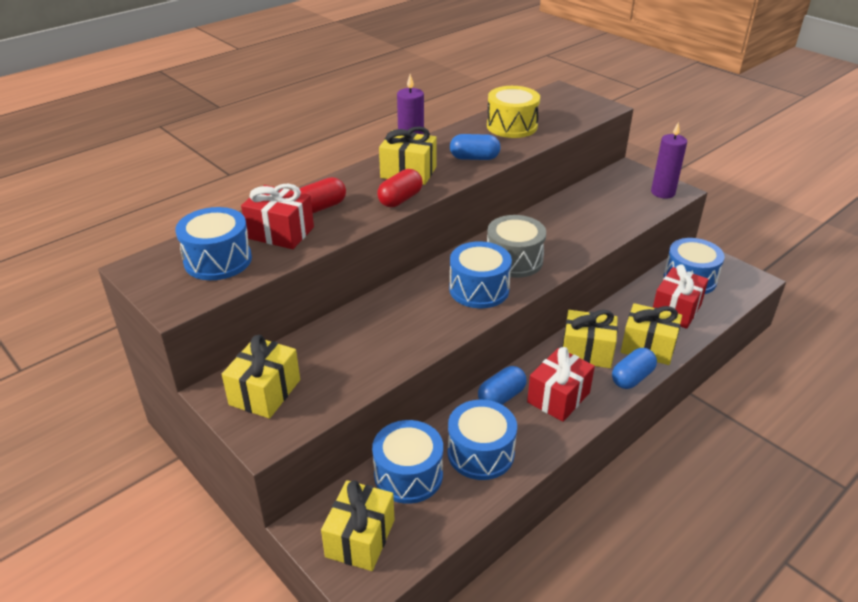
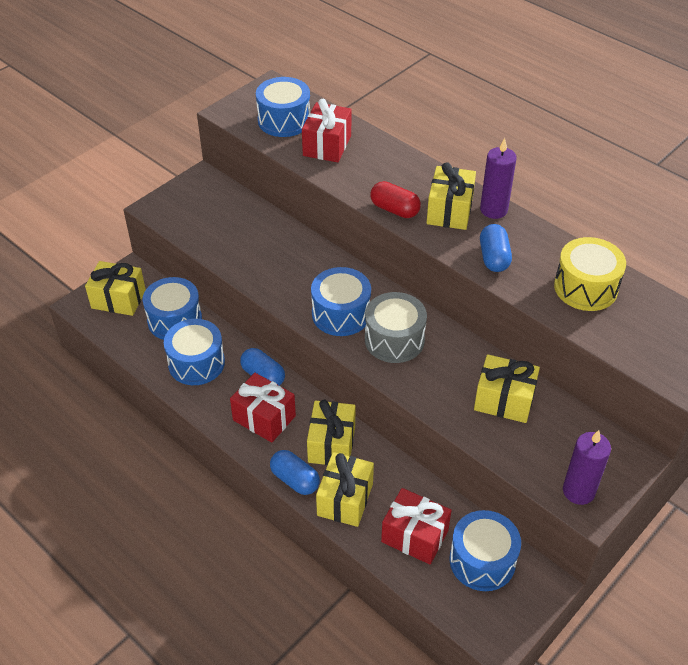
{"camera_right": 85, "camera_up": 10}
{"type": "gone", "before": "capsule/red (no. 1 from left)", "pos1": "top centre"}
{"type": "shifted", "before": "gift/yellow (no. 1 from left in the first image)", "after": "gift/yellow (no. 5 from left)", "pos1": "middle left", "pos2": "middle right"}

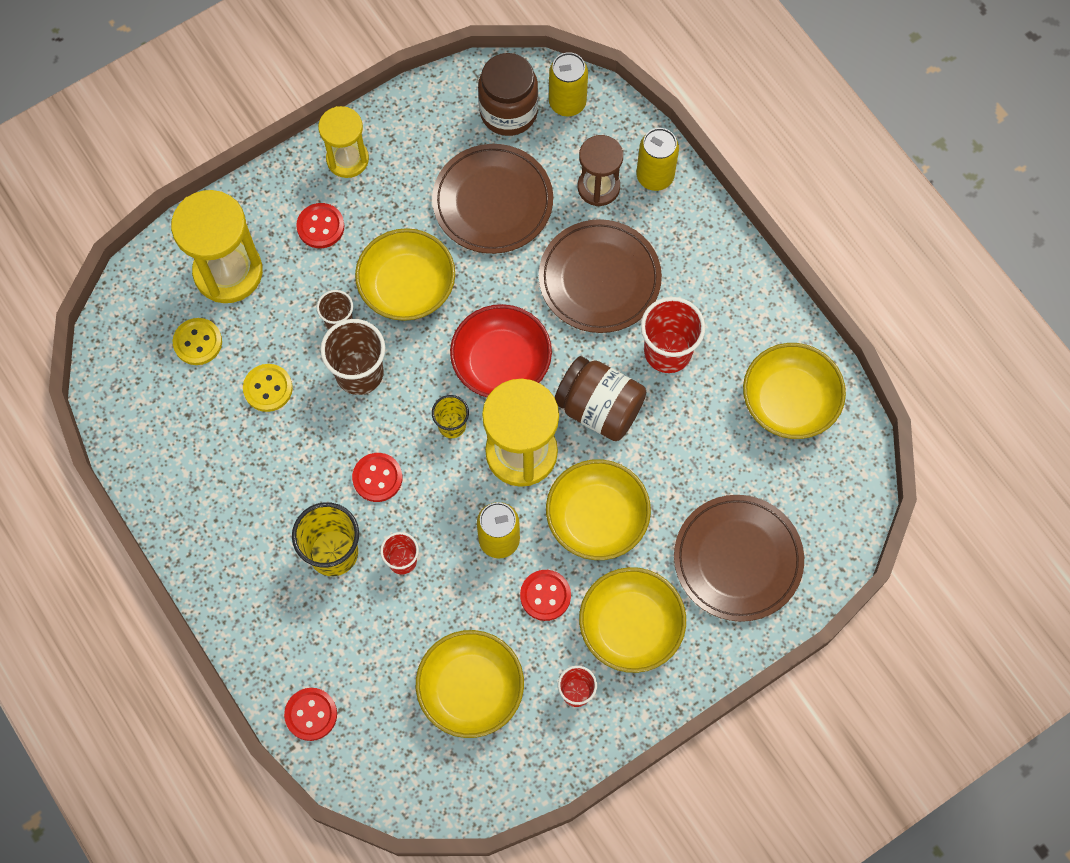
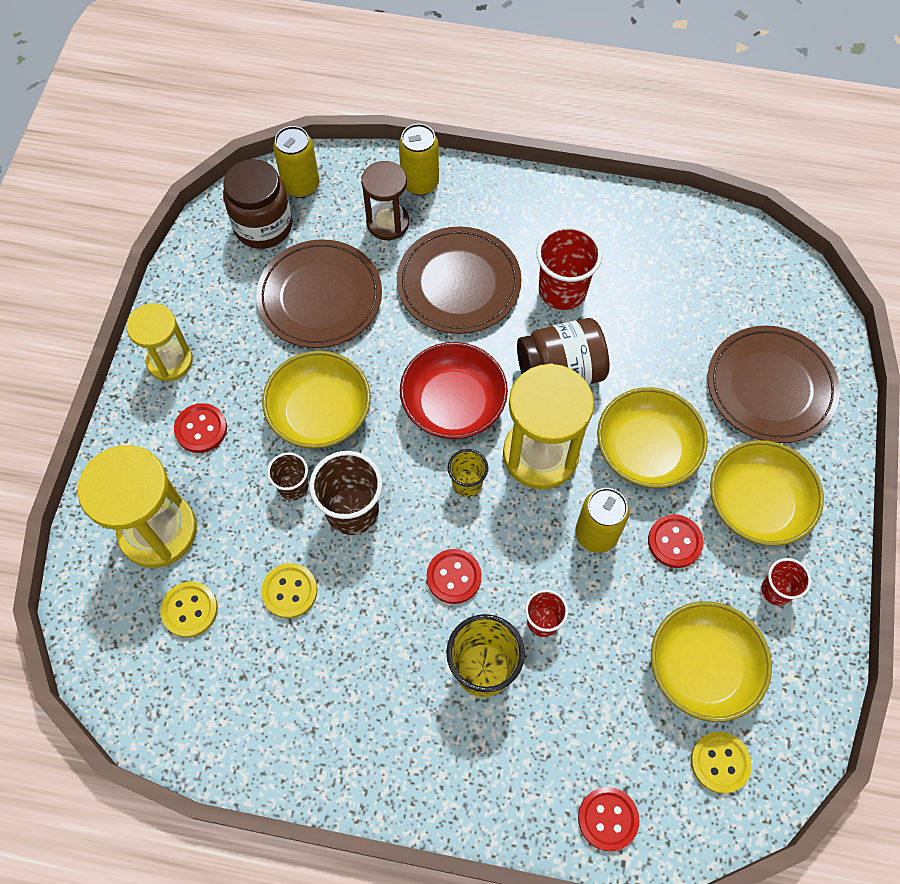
{"camera_right": -45, "camera_up": -5}
{"type": "gone", "before": "bowl/yellow (no. 5 from left)", "pos1": "middle right"}
{"type": "new", "after": "button/yellow (no. 3 from left)", "pos2": "bottom right"}

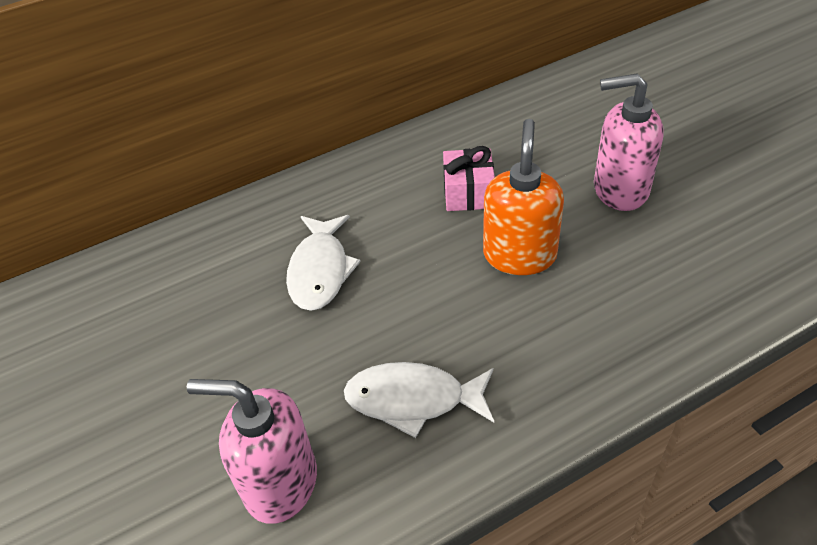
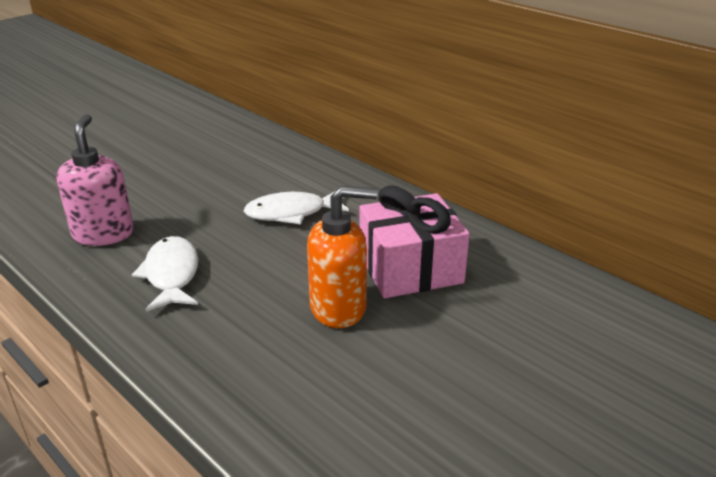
{"camera_right": 70, "camera_up": -15}
{"type": "gone", "before": "soap dispenser/pink (no. 2 from left)", "pos1": "top right"}
{"type": "scaled", "before": "gift/pink", "pos1": "top centre", "pos2": "centre", "scale": 1.73}

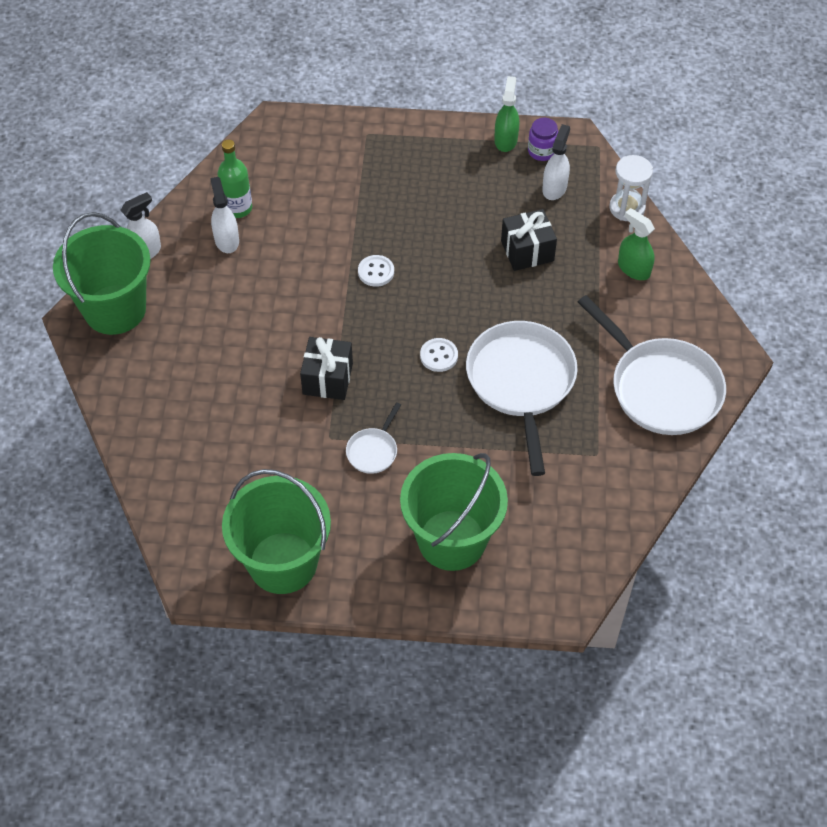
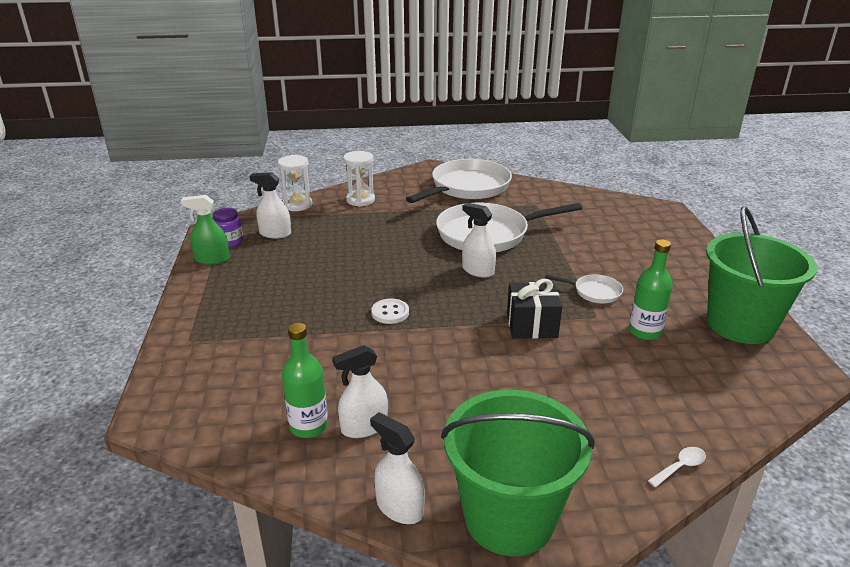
{"camera_right": -100, "camera_up": -25}
{"type": "swapped", "before": "spray bottle/green (no. 2 from left)", "after": "hourglass/white (no. 2 from left)", "pos1": "top right", "pos2": "top centre"}
{"type": "gone", "before": "gift/black (no. 2 from left)", "pos1": "top centre"}
{"type": "swapped", "before": "button/white (no. 2 from left)", "after": "spray bottle/white (no. 4 from left)", "pos1": "centre", "pos2": "centre"}
{"type": "gone", "before": "bucket/green (no. 3 from left)", "pos1": "centre"}
{"type": "new", "after": "bottle/green (no. 2 from left)", "pos2": "middle right"}
{"type": "new", "after": "spoon/white", "pos2": "bottom right"}

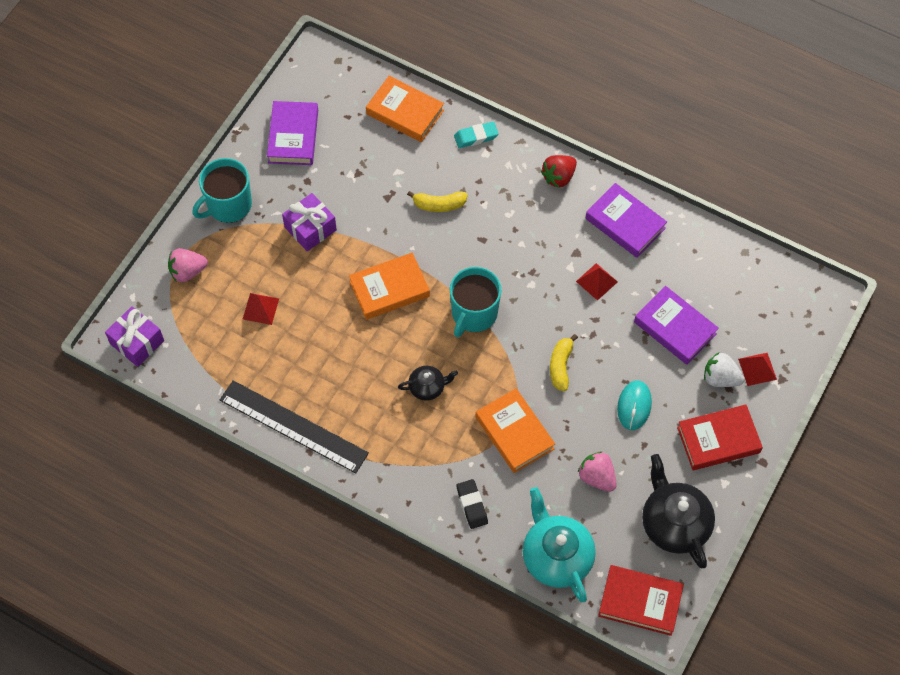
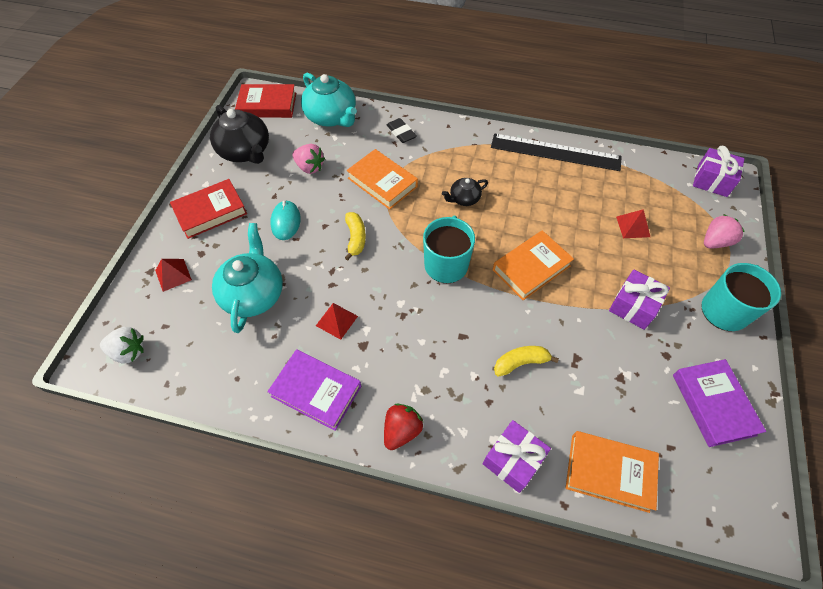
{"camera_right": 165, "camera_up": -5}
{"type": "swapped", "before": "eraser/turquoise", "after": "gift/purple (no. 1 from left)", "pos1": "top centre", "pos2": "bottom centre"}
{"type": "swapped", "before": "book/purple (no. 3 from left)", "after": "teapot/turquoise (no. 1 from left)", "pos1": "middle right", "pos2": "middle left"}
{"type": "shifted", "before": "strawberry/white", "pos1": "middle right", "pos2": "middle left"}

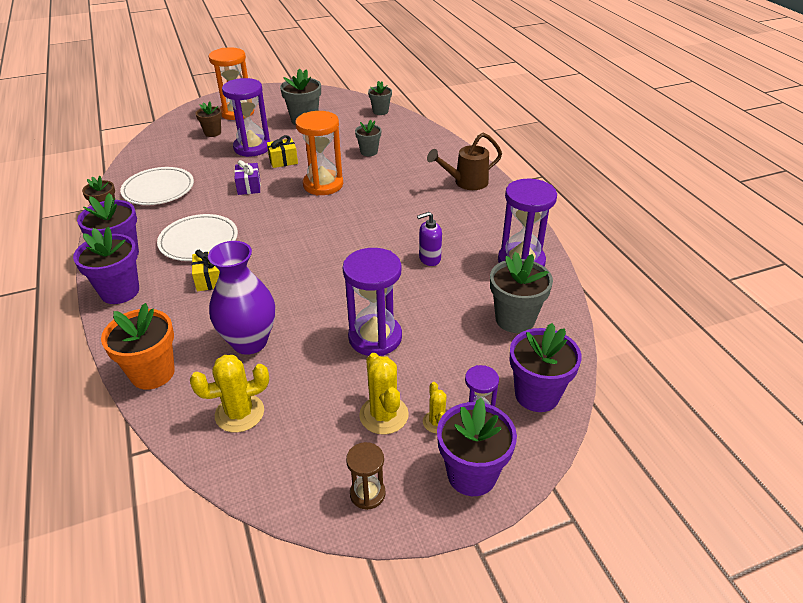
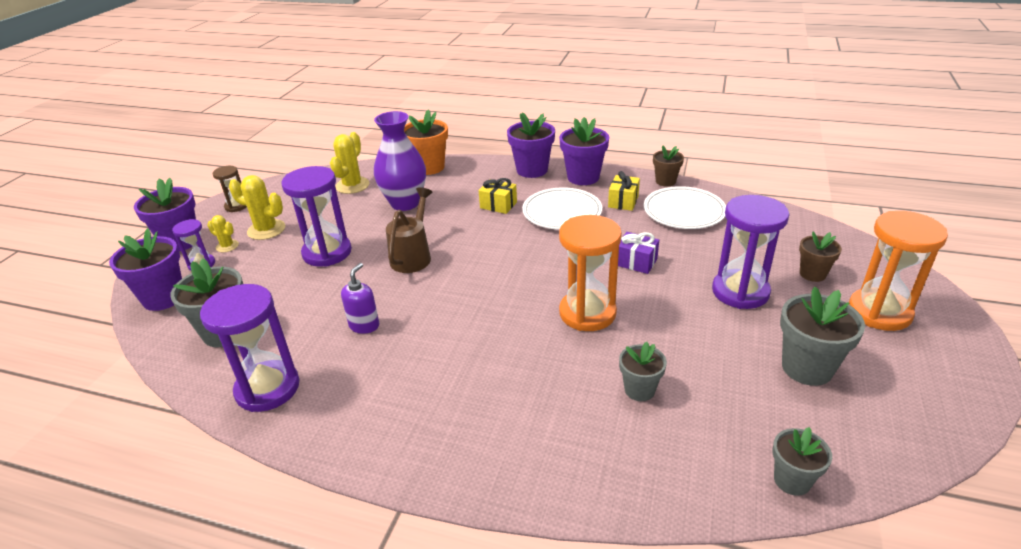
{"camera_right": 130, "camera_up": -5}
{"type": "shifted", "before": "watering can/brown", "pos1": "top centre", "pos2": "centre"}
{"type": "shifted", "before": "gift/yellow (no. 2 from left)", "pos1": "top centre", "pos2": "centre"}

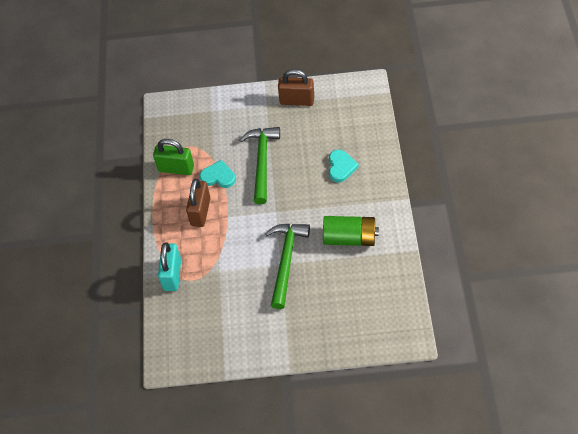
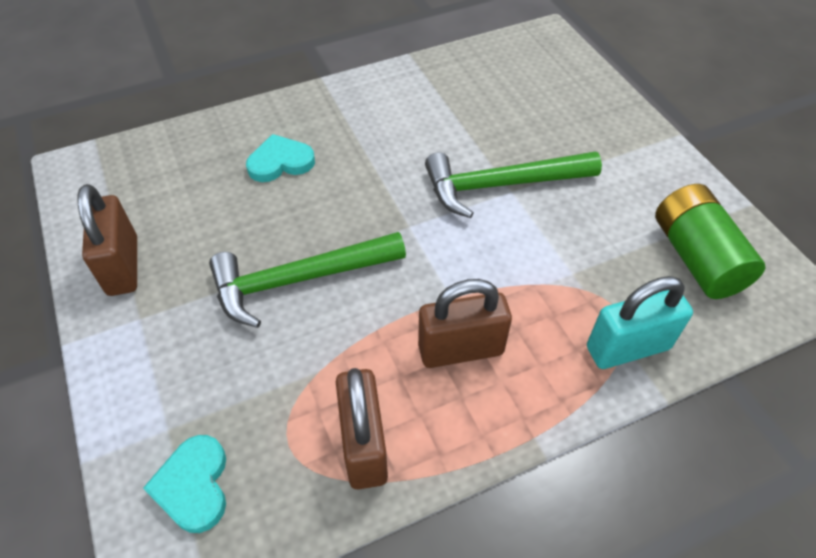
{"camera_right": -115, "camera_up": -5}
{"type": "repainted", "before": "padlock/green", "after": "padlock/brown (no. 2 from left)", "pos1": "middle left", "pos2": "bottom centre"}
{"type": "shifted", "before": "heart/turquoise (no. 1 from left)", "pos1": "centre", "pos2": "bottom left"}
{"type": "shifted", "before": "battery/green", "pos1": "centre", "pos2": "middle right"}

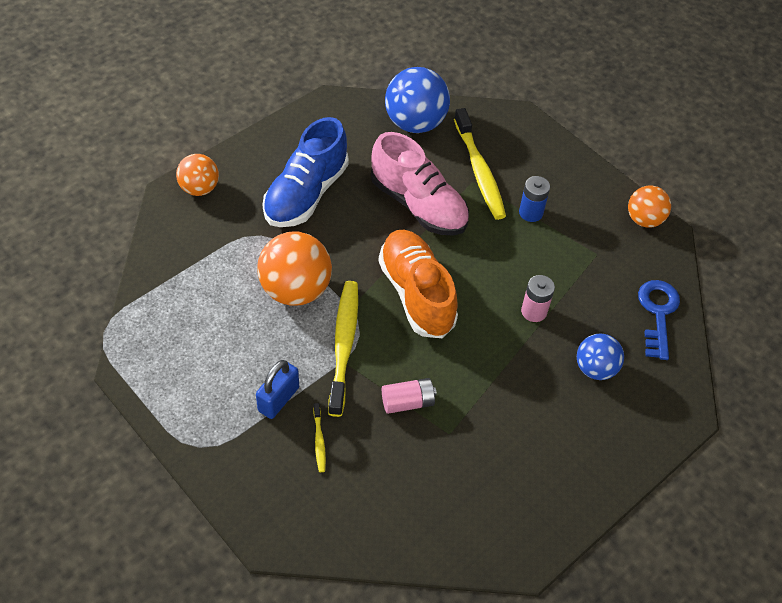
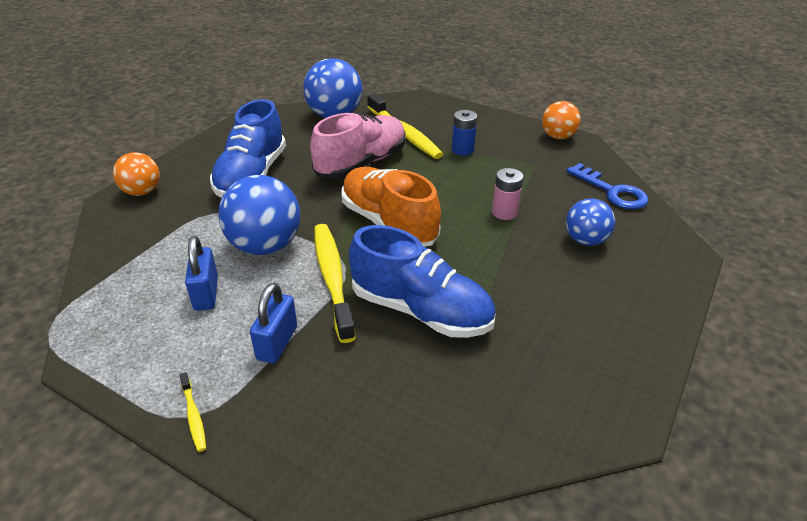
{"camera_right": -15, "camera_up": -15}
{"type": "rotated", "before": "shoe/pink", "pos1": "top centre", "pos2": "top centre", "turn": -75}
{"type": "repainted", "before": "ball/orange (no. 2 from left)", "after": "ball/blue (no. 1 from left)", "pos1": "centre", "pos2": "middle left"}
{"type": "rotated", "before": "key/blue", "pos1": "middle right", "pos2": "middle right", "turn": 150}
{"type": "swapped", "before": "battery/pink (no. 1 from left)", "after": "shoe/blue (no. 2 from left)", "pos1": "centre", "pos2": "centre"}
{"type": "shifted", "before": "toothbrush/yellow (no. 1 from left)", "pos1": "bottom centre", "pos2": "bottom left"}
{"type": "new", "after": "padlock/blue (no. 1 from left)", "pos2": "middle left"}

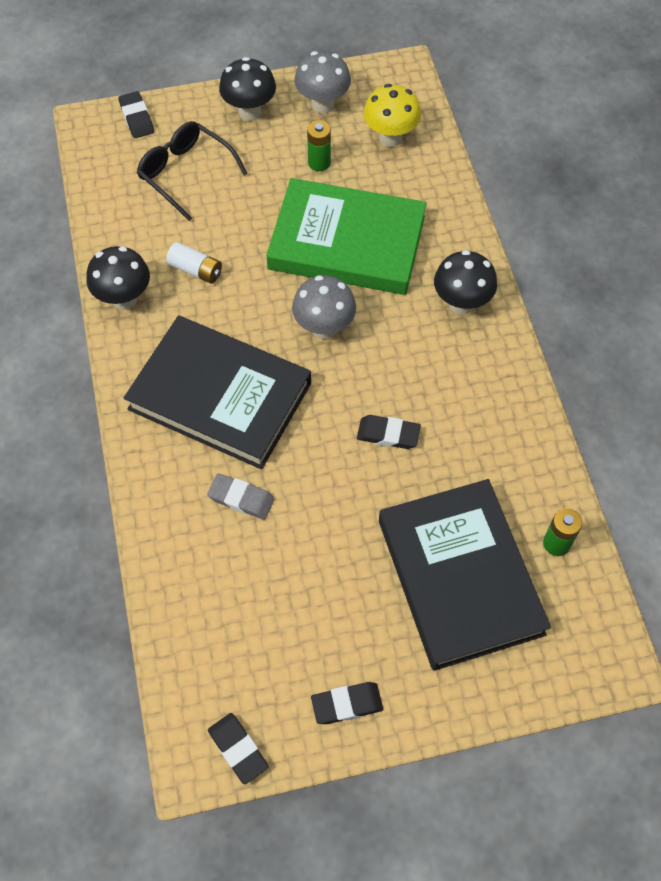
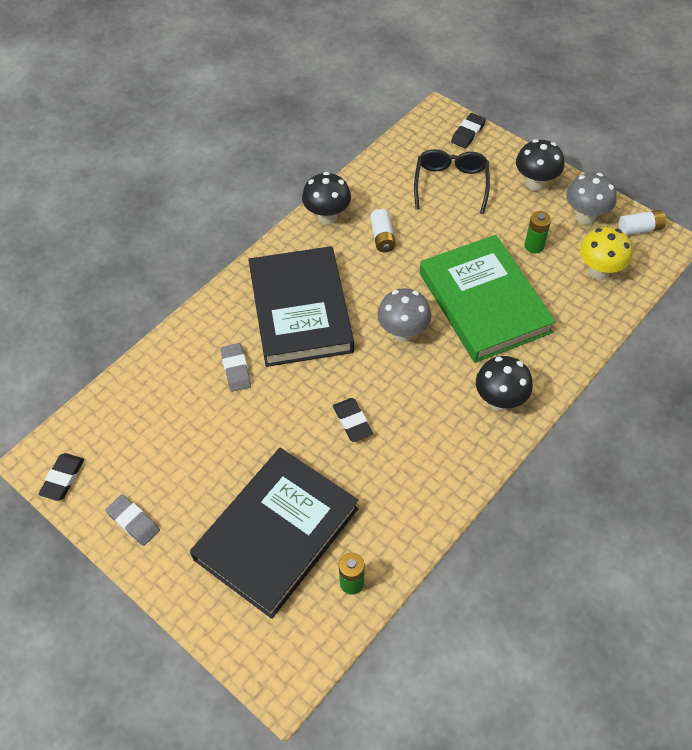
{"camera_right": 55, "camera_up": -5}
{"type": "repainted", "before": "eraser/black (no. 3 from left)", "after": "eraser/grey (no. 1 from left)", "pos1": "bottom centre", "pos2": "bottom left"}
{"type": "new", "after": "battery/white (no. 2 from left)", "pos2": "top right"}

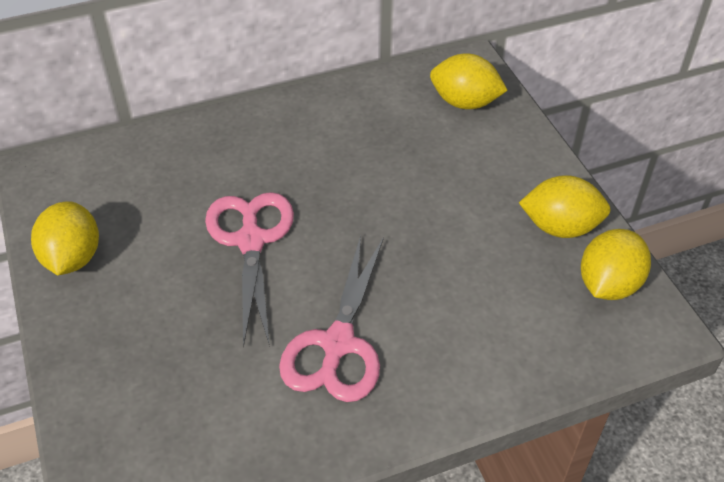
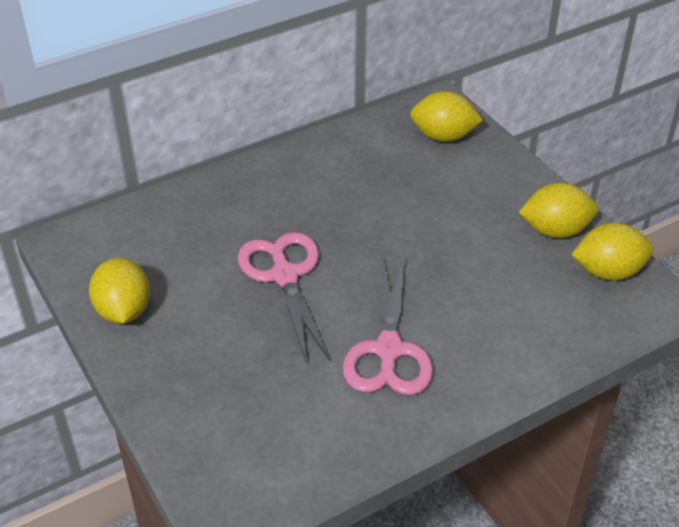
{"camera_right": -10, "camera_up": -5}
{"type": "rotated", "before": "lemon/yellow (no. 4 from left)", "pos1": "middle right", "pos2": "middle right", "turn": 60}

